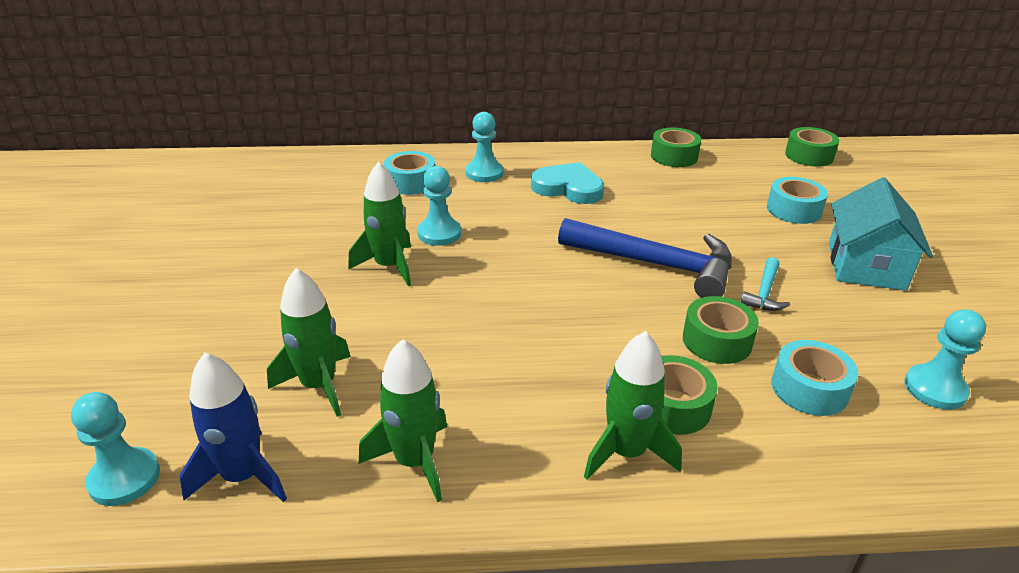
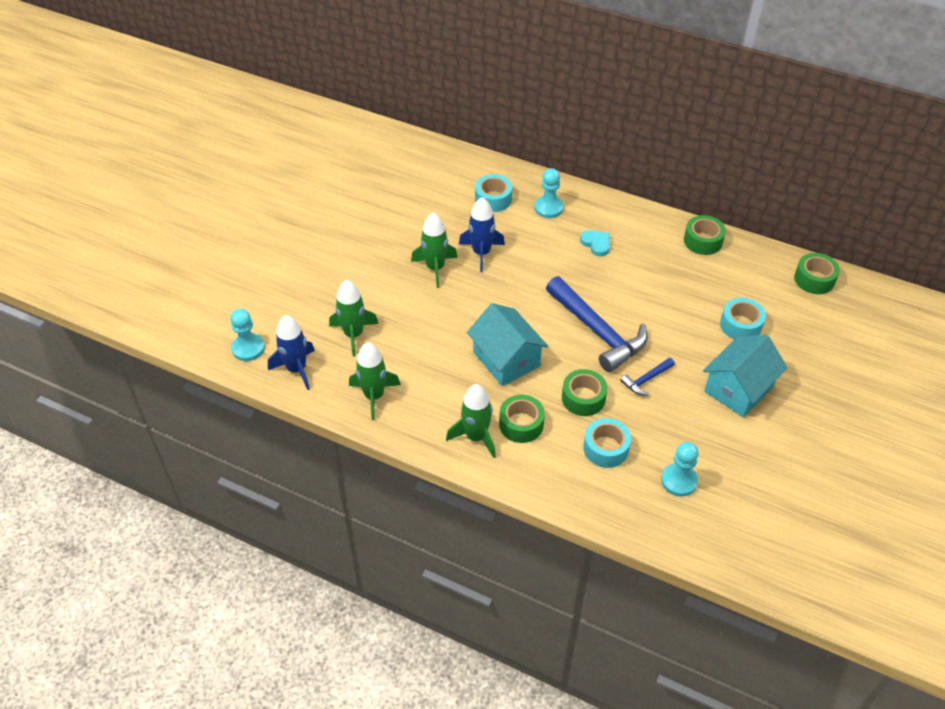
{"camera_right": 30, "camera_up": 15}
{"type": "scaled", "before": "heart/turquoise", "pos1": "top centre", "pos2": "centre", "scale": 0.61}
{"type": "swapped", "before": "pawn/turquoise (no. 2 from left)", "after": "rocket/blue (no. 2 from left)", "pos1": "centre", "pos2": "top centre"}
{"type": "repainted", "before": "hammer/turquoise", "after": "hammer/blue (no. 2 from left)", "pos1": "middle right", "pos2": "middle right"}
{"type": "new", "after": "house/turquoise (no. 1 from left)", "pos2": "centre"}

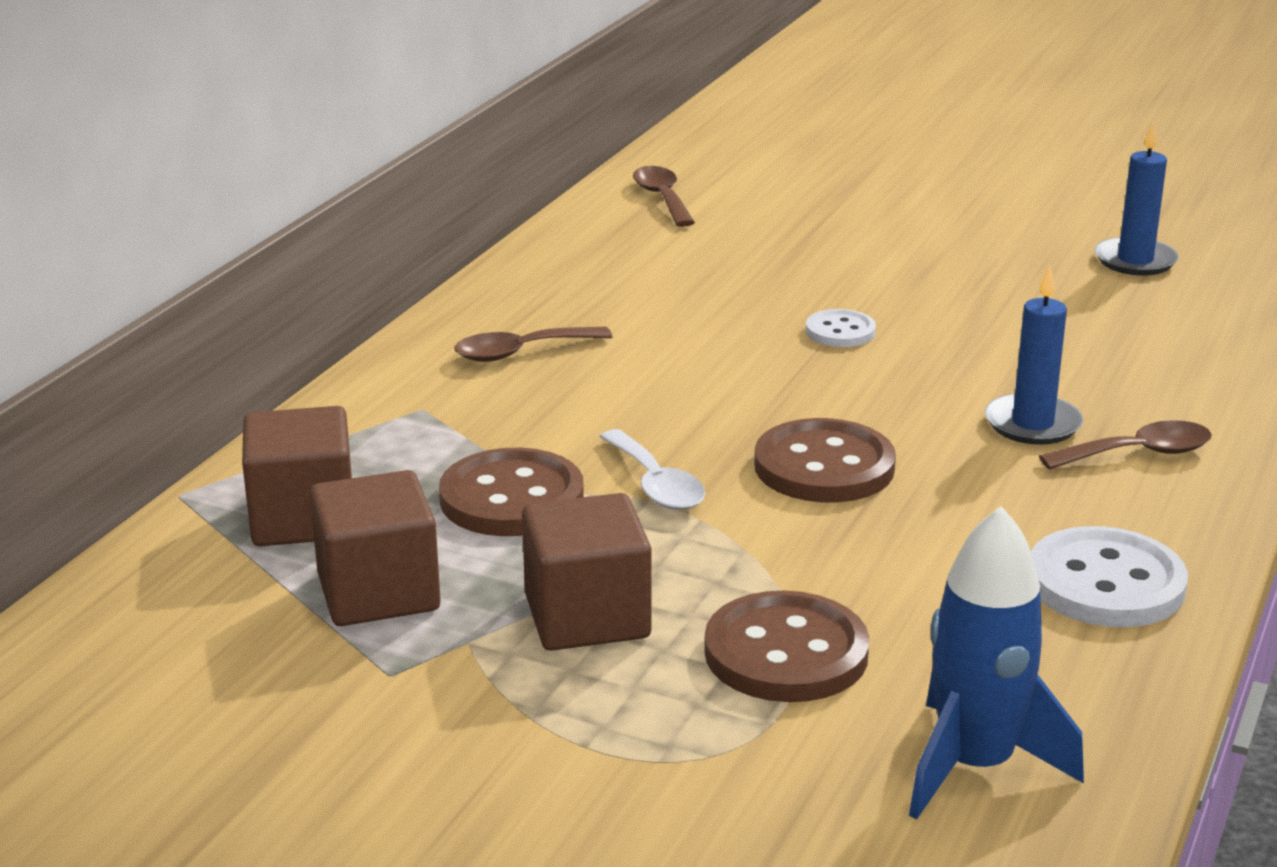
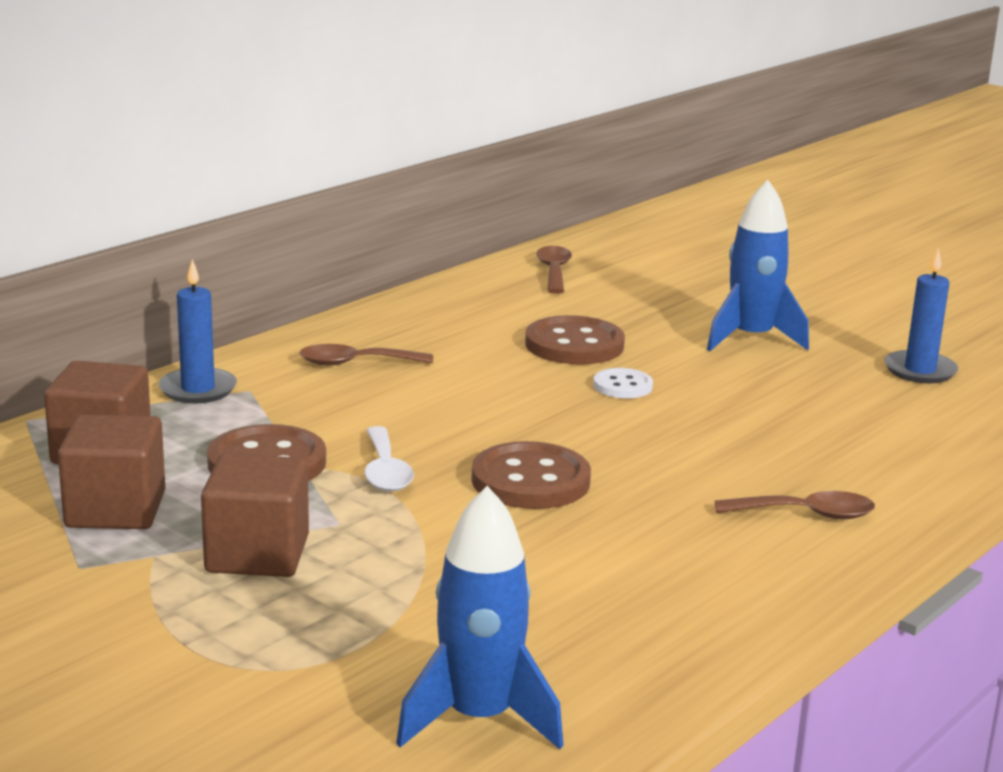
{"camera_right": 15, "camera_up": -5}
{"type": "shifted", "before": "candle/blue (no. 1 from left)", "pos1": "middle right", "pos2": "middle left"}
{"type": "gone", "before": "button/white (no. 2 from left)", "pos1": "middle right"}
{"type": "shifted", "before": "button/brown (no. 2 from left in the first image)", "after": "button/brown (no. 3 from left)", "pos1": "bottom centre", "pos2": "centre"}
{"type": "new", "after": "rocket/blue (no. 2 from left)", "pos2": "middle right"}

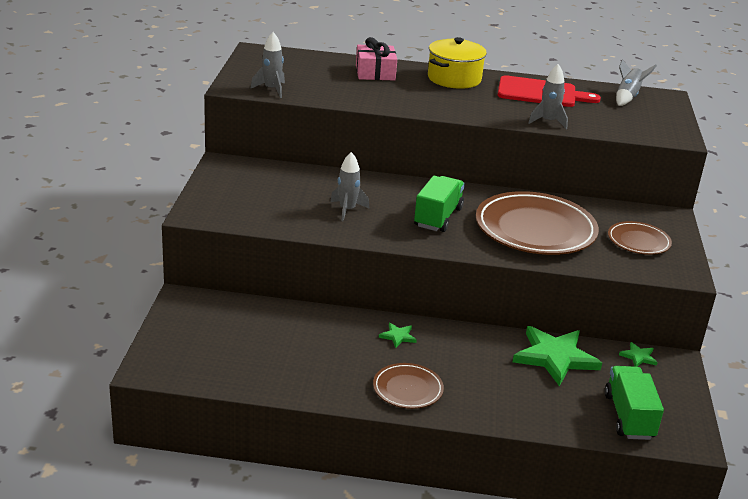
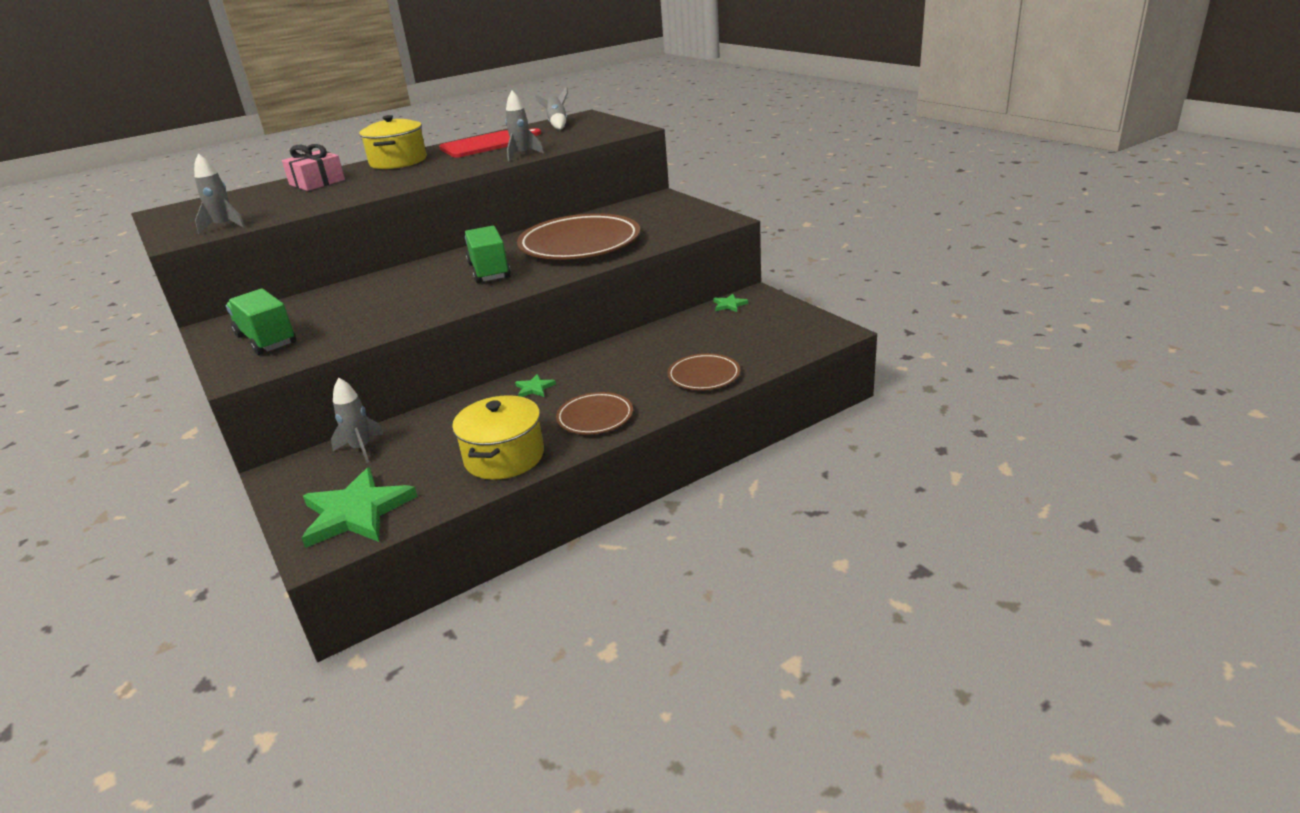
{"camera_right": -35, "camera_up": 0}
{"type": "shifted", "before": "rocket/grey (no. 2 from left)", "pos1": "centre", "pos2": "middle left"}
{"type": "shifted", "before": "plate/brown (no. 3 from left)", "pos1": "middle right", "pos2": "centre"}
{"type": "shifted", "before": "star/green (no. 2 from left in the first image)", "after": "star/green (no. 1 from left)", "pos1": "bottom right", "pos2": "middle left"}
{"type": "shifted", "before": "truck/green (no. 2 from left in the first image)", "after": "truck/green (no. 1 from left)", "pos1": "bottom right", "pos2": "middle left"}
{"type": "new", "after": "pot/yellow (no. 2 from left)", "pos2": "centre"}

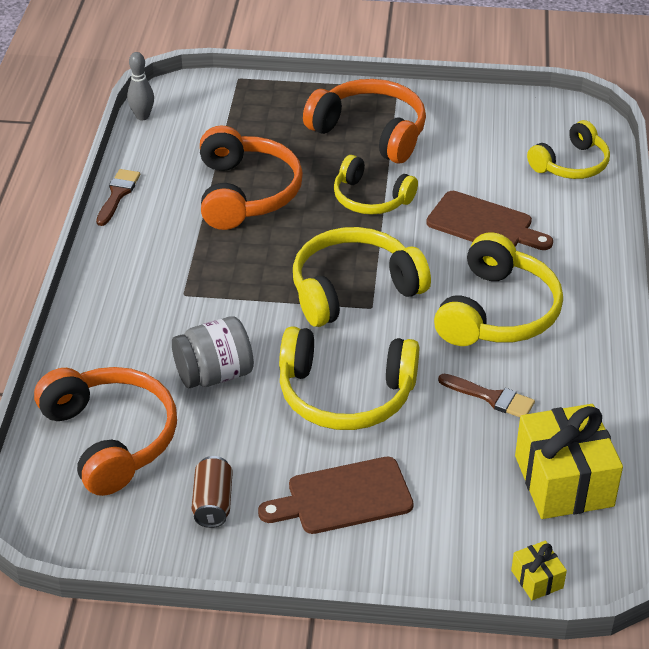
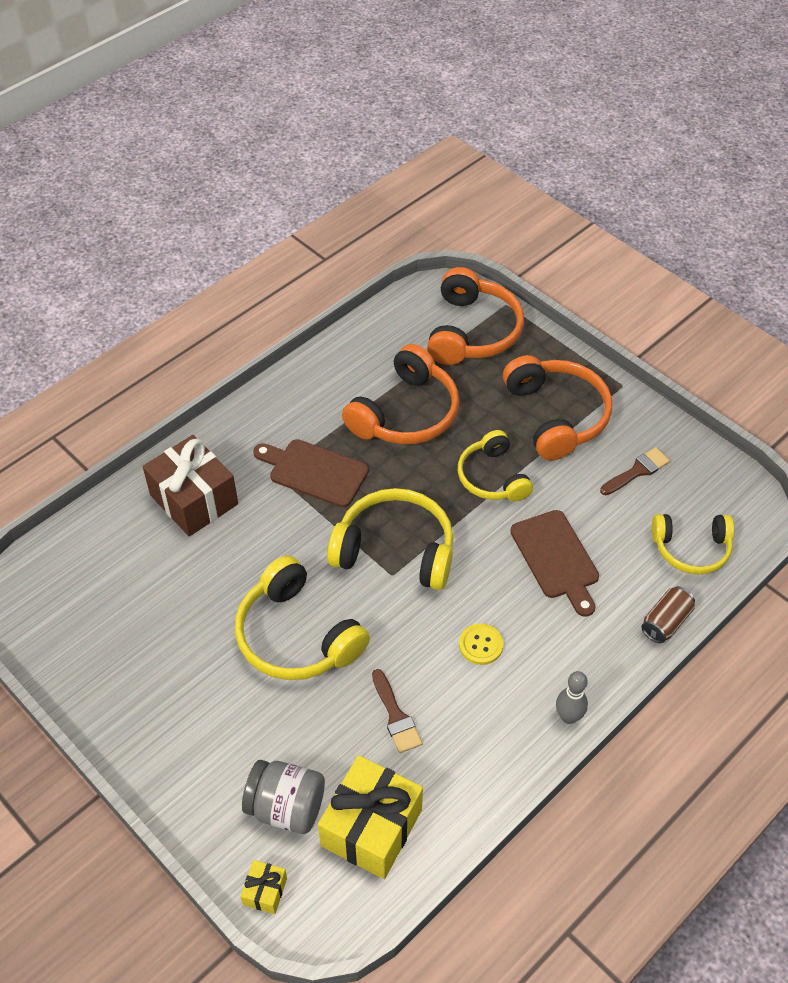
{"camera_right": 40, "camera_up": 10}
{"type": "shifted", "before": "bowling pin/grey", "pos1": "top left", "pos2": "bottom right"}
{"type": "shifted", "before": "brush/brown (no. 1 from left in the first image)", "after": "brush/brown (no. 2 from left)", "pos1": "top left", "pos2": "middle right"}
{"type": "swapped", "before": "headphones/yellow (no. 4 from left)", "after": "button/yellow", "pos1": "middle right", "pos2": "centre"}
{"type": "shifted", "before": "jar/grey", "pos1": "middle left", "pos2": "bottom centre"}
{"type": "shifted", "before": "headphones/orange (no. 1 from left in the first image)", "after": "headphones/orange (no. 2 from left)", "pos1": "middle left", "pos2": "top centre"}
{"type": "shifted", "before": "can/brown", "pos1": "bottom left", "pos2": "middle right"}
{"type": "shifted", "before": "cutting board/brown (no. 1 from left)", "pos1": "bottom centre", "pos2": "centre"}
{"type": "new", "after": "gift/brown", "pos2": "middle left"}

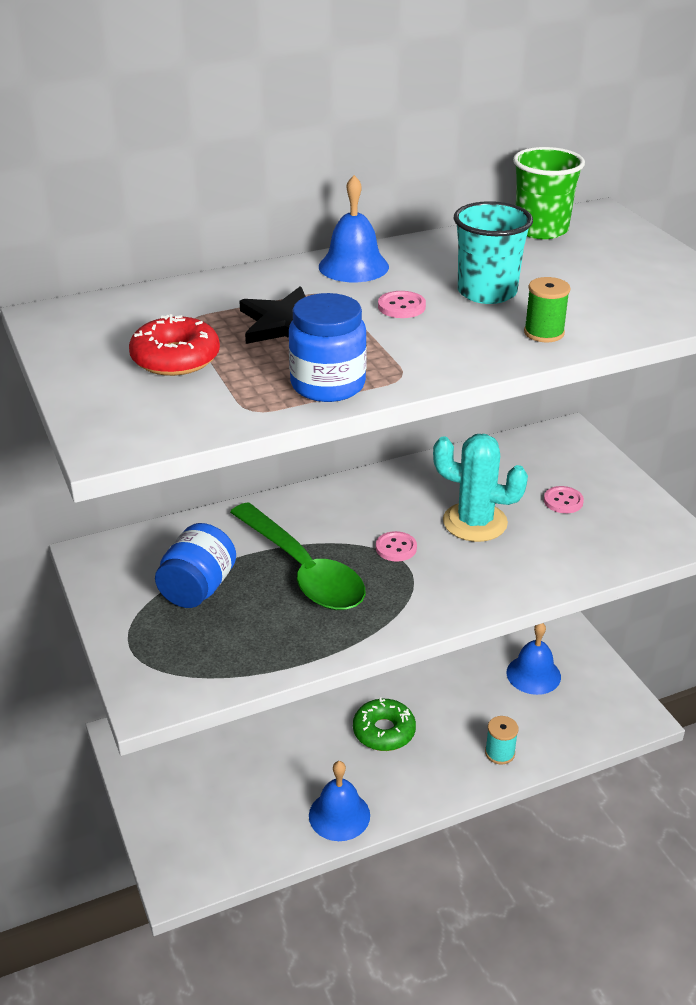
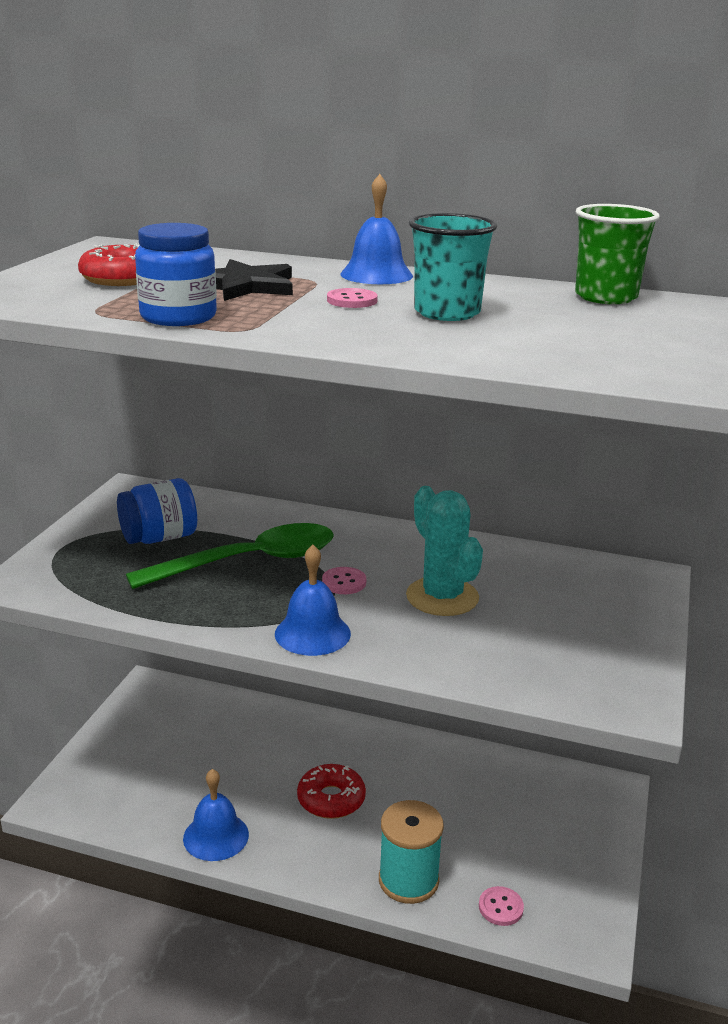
{"camera_right": 40, "camera_up": -10}
{"type": "gone", "before": "spool/green", "pos1": "top right"}
{"type": "shifted", "before": "button/pink (no. 3 from left)", "pos1": "middle right", "pos2": "bottom right"}
{"type": "rotated", "before": "spoon/green", "pos1": "centre", "pos2": "middle left", "turn": -120}
{"type": "shifted", "before": "bell/blue (no. 3 from left in the first image)", "after": "bell/blue (no. 2 from left)", "pos1": "middle right", "pos2": "centre"}
{"type": "repainted", "before": "donut/green", "after": "donut/red (no. 2 from left)", "pos1": "bottom centre", "pos2": "bottom centre"}
{"type": "scaled", "before": "spool/turquoise", "pos1": "bottom right", "pos2": "bottom centre", "scale": 1.73}

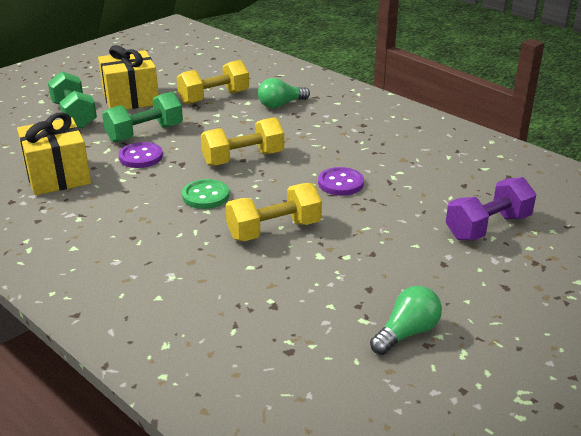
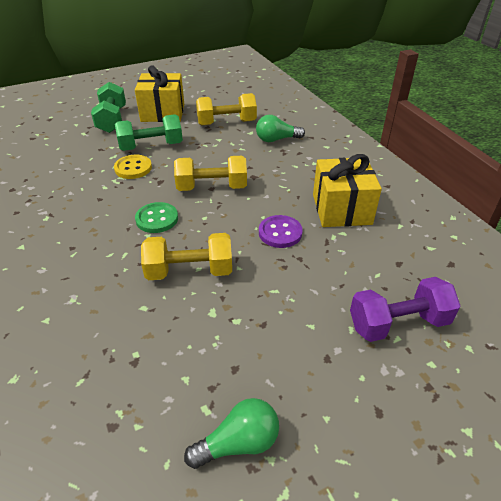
{"camera_right": 20, "camera_up": 10}
{"type": "shifted", "before": "gift/yellow (no. 1 from left in the first image)", "after": "gift/yellow (no. 2 from left)", "pos1": "middle left", "pos2": "middle right"}
{"type": "repainted", "before": "button/purple (no. 1 from left)", "after": "button/yellow", "pos1": "middle left", "pos2": "middle left"}

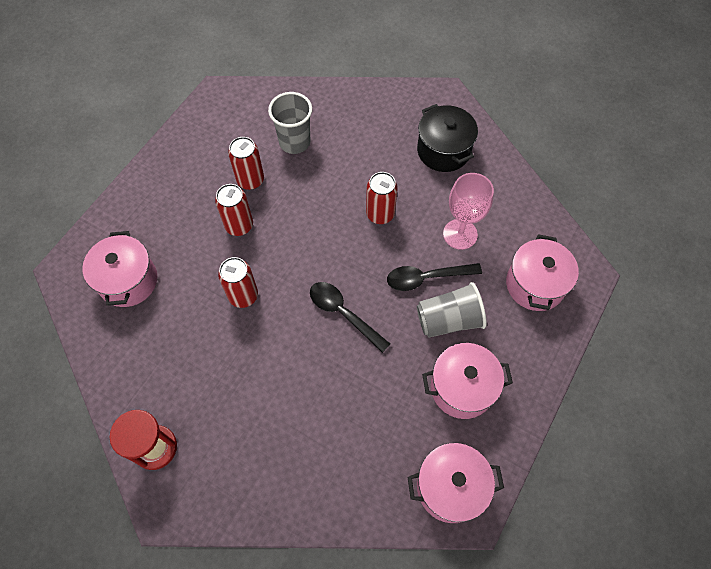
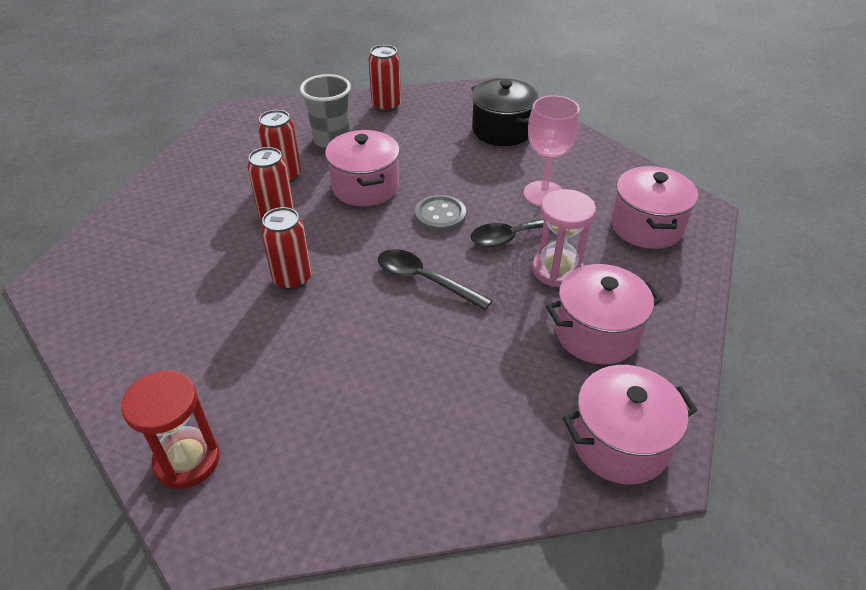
{"camera_right": -10, "camera_up": -20}
{"type": "shifted", "before": "can/red (no. 4 from left)", "pos1": "centre", "pos2": "top centre"}
{"type": "shifted", "before": "pot/pink (no. 1 from left)", "pos1": "middle left", "pos2": "top centre"}
{"type": "swapped", "before": "cup/grey (no. 2 from left)", "after": "hourglass/pink", "pos1": "centre", "pos2": "centre"}
{"type": "new", "after": "button/grey", "pos2": "centre"}

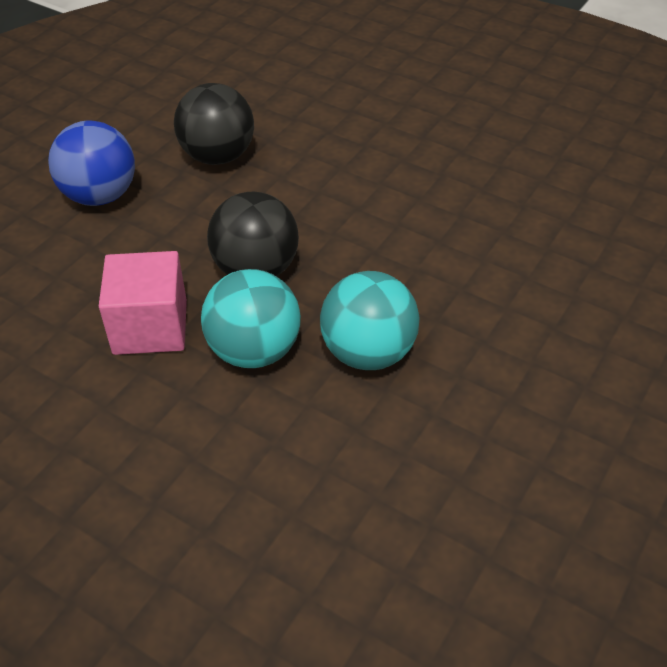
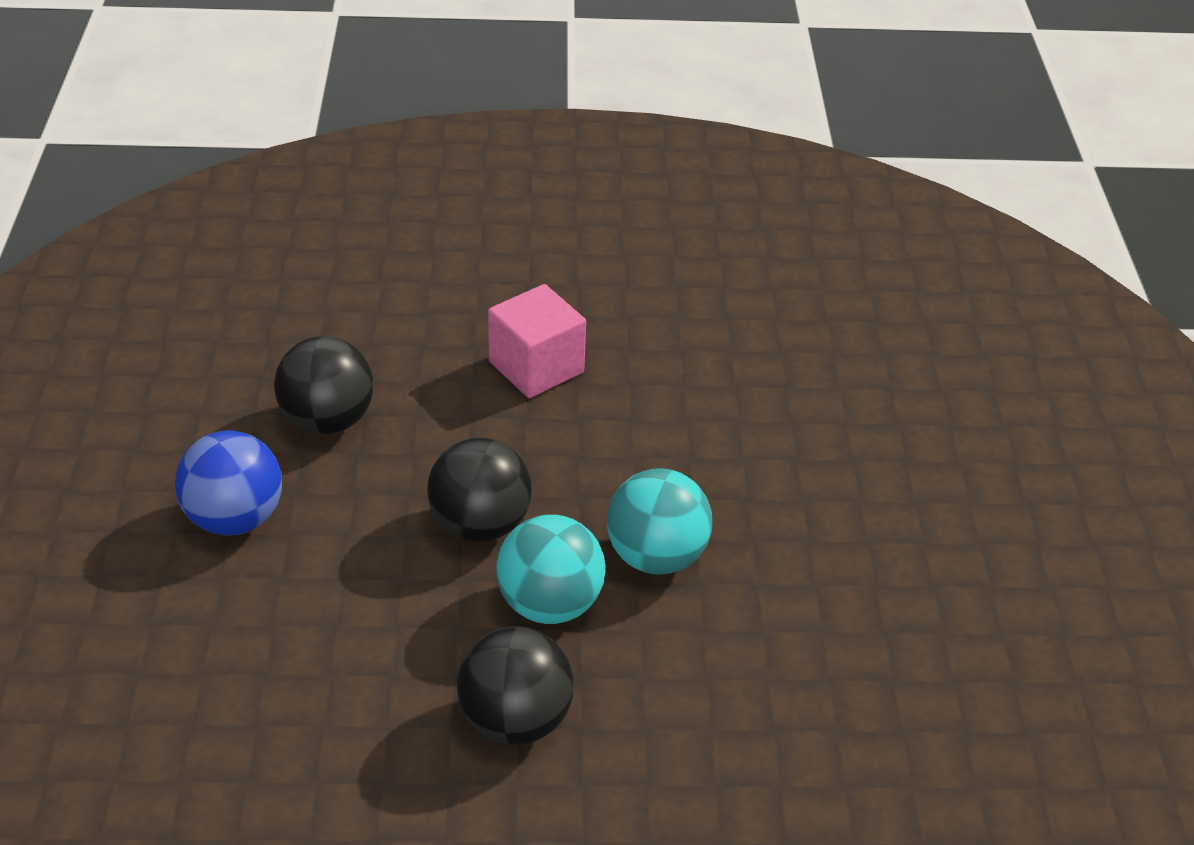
{"camera_right": -35, "camera_up": -5}
{"type": "shifted", "before": "cube/pink", "pos1": "middle left", "pos2": "centre"}
{"type": "new", "after": "ball/black (no. 3 from left)", "pos2": "bottom centre"}

